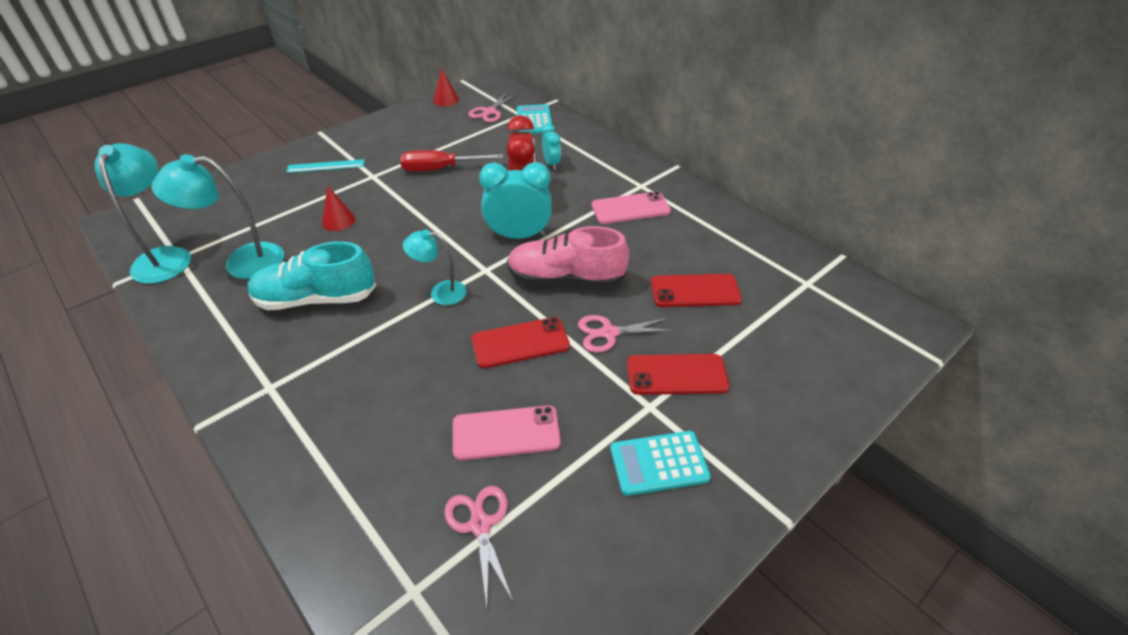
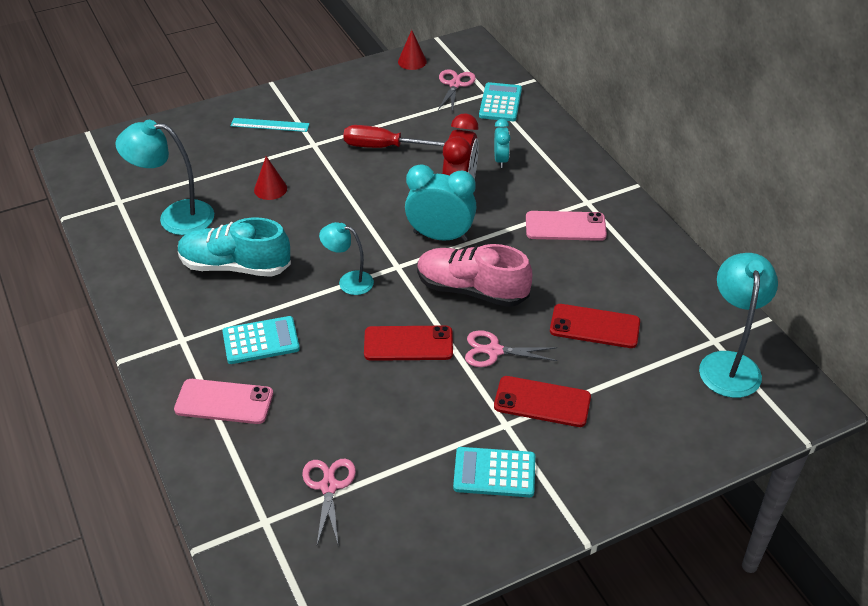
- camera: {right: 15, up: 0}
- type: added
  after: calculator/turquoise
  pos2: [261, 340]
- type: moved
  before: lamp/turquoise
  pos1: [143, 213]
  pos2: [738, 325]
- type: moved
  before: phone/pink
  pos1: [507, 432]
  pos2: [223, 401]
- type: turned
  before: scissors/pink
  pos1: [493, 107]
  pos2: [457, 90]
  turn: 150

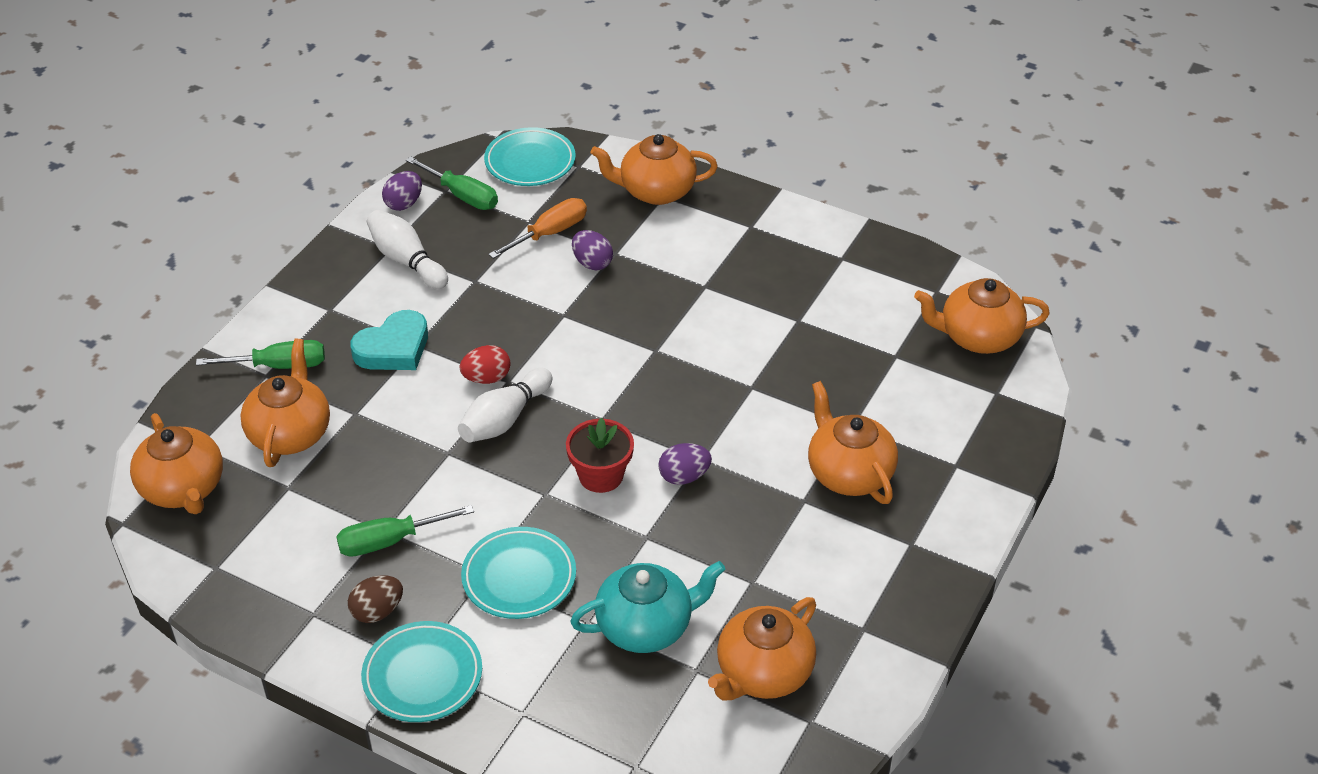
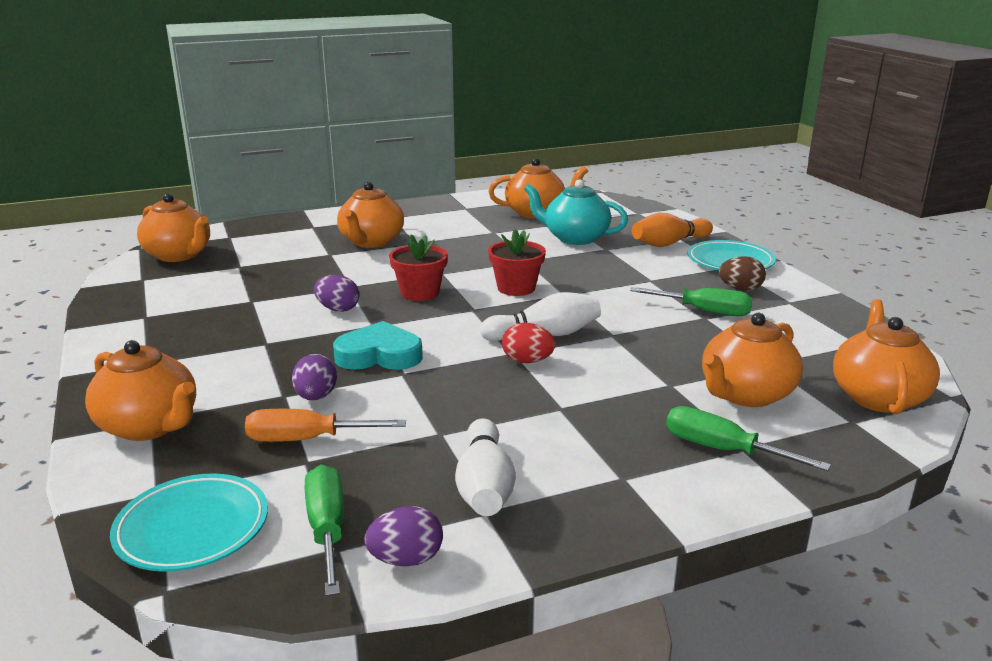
- camera: {right: -140, up: -20}
- type: removed
  before: plate/turquoise
  pos1: [518, 573]
- type: added
  after: flower pot/red
  pos2: [418, 267]
- type: added
  after: bowling pin/orange
  pos2: [672, 229]
- type: moved
  before: heart/turquoise
  pos1: [389, 340]
  pos2: [378, 345]
- type: moved
  before: egg/purple
  pos1: [685, 464]
  pos2: [336, 293]

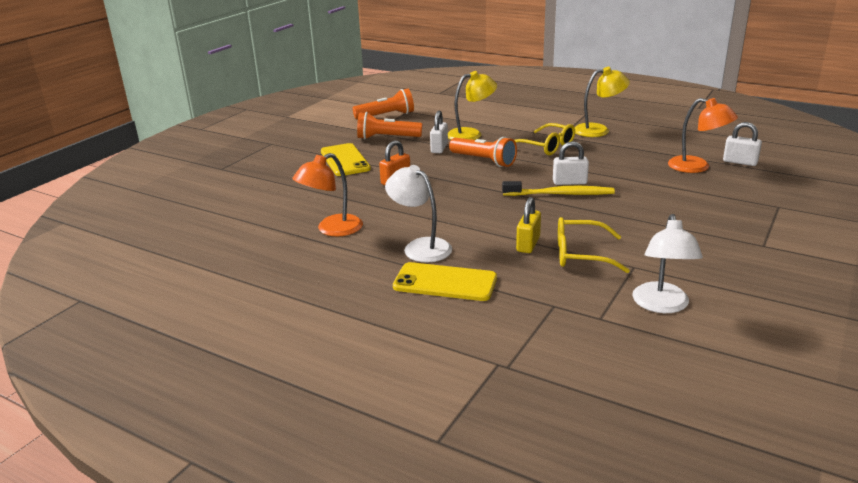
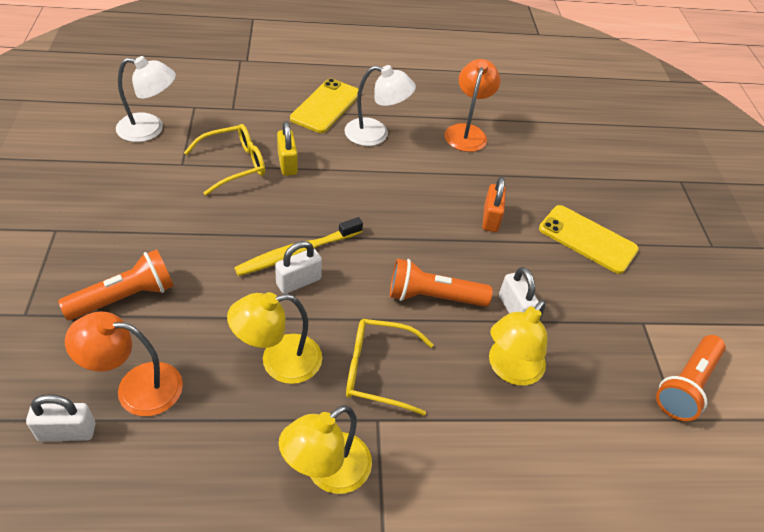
- camera: {right: 140, up: 20}
- type: added
  after: lamp/yellow
  pos2: [274, 338]
- type: moved
  before: flashlight/orange
  pos1: [389, 125]
  pos2: [116, 284]
- type: turned
  before: phone/yellow
  pos1: [445, 281]
  pos2: [324, 105]
  turn: -45
- type: turned
  before: lamp/white
  pos1: [668, 263]
  pos2: [146, 99]
  turn: 120

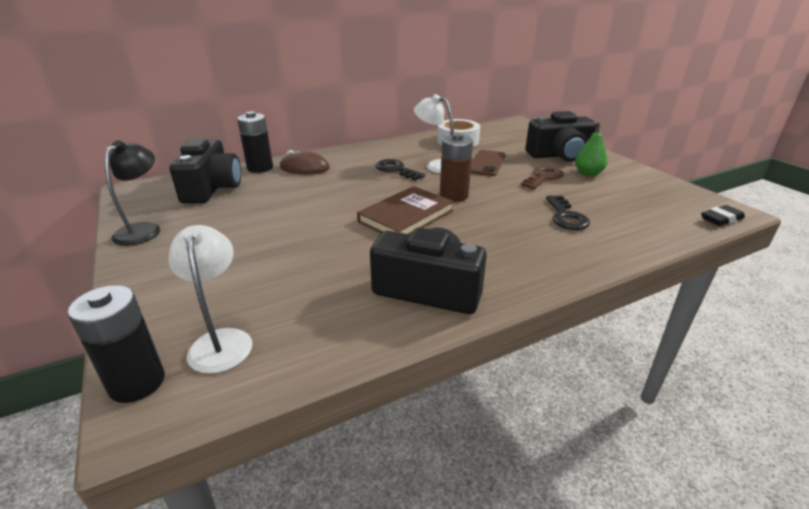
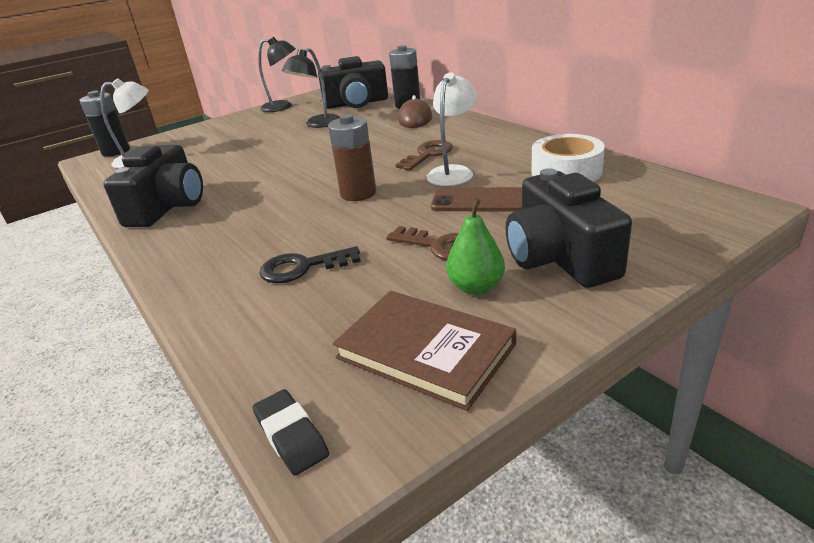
- camera: {right: 85, up: 0}
- type: added
  after: lamp/black
  pos2: [311, 88]
- type: moved
  before: book/brown
  pos1: [405, 210]
  pos2: [424, 351]
- type: recoloured
  before: key/black
  after: key/brown
  pos1: [400, 169]
  pos2: [424, 155]

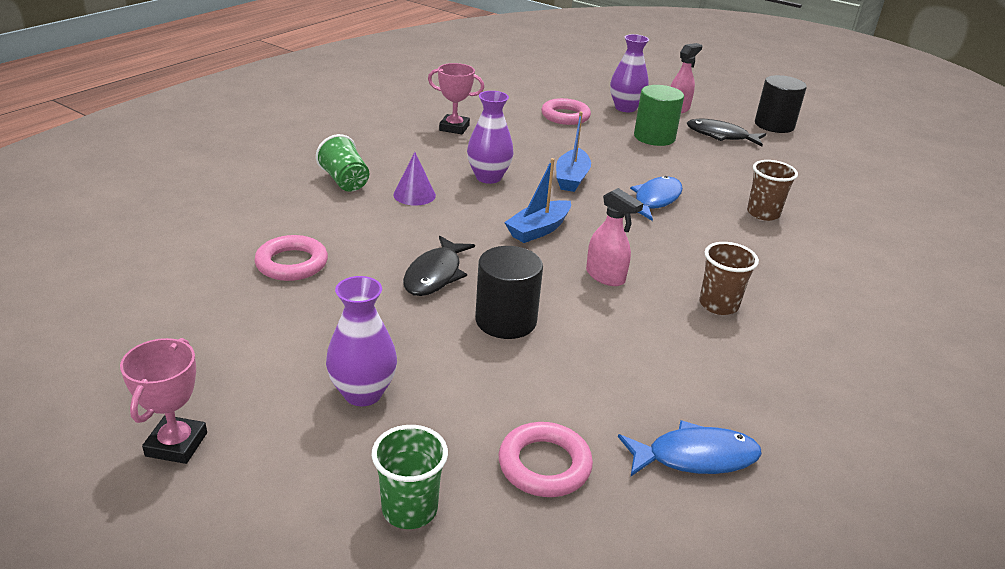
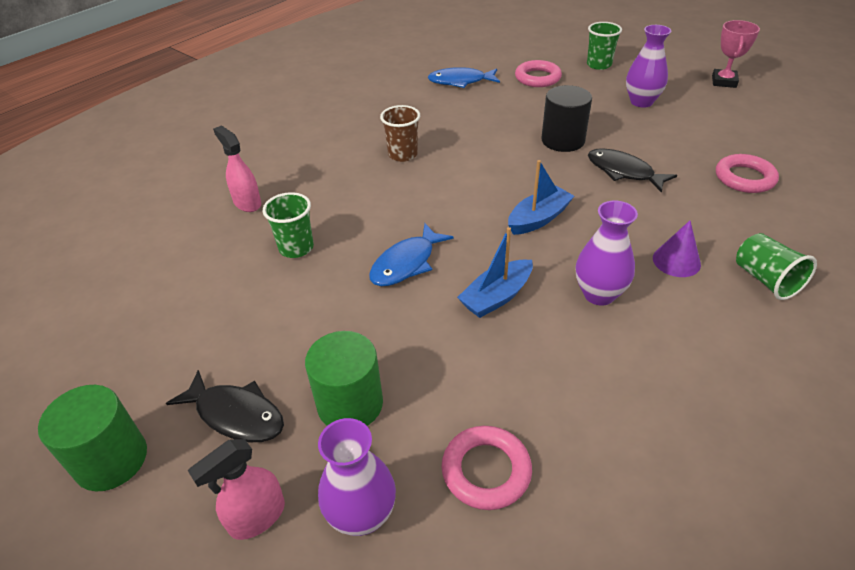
- camera: {right: -170, up: 10}
- type: removed
  before: trophy/pink
  pos1: [456, 98]
- type: moved
  before: spray bottle/pink
  pos1: [614, 237]
  pos2: [237, 169]
- type: recoloured
  before: cup/brown
  after: cup/green
  pos1: [772, 190]
  pos2: [288, 225]
- type: recoloured
  before: cylinder/black
  after: cylinder/green
  pos1: [781, 104]
  pos2: [92, 438]
- type: turned
  before: fish/black
  pos1: [439, 266]
  pos2: [632, 170]
  turn: -75
- type: turned
  before: boat/blue
  pos1: [573, 152]
  pos2: [495, 272]
  turn: -150

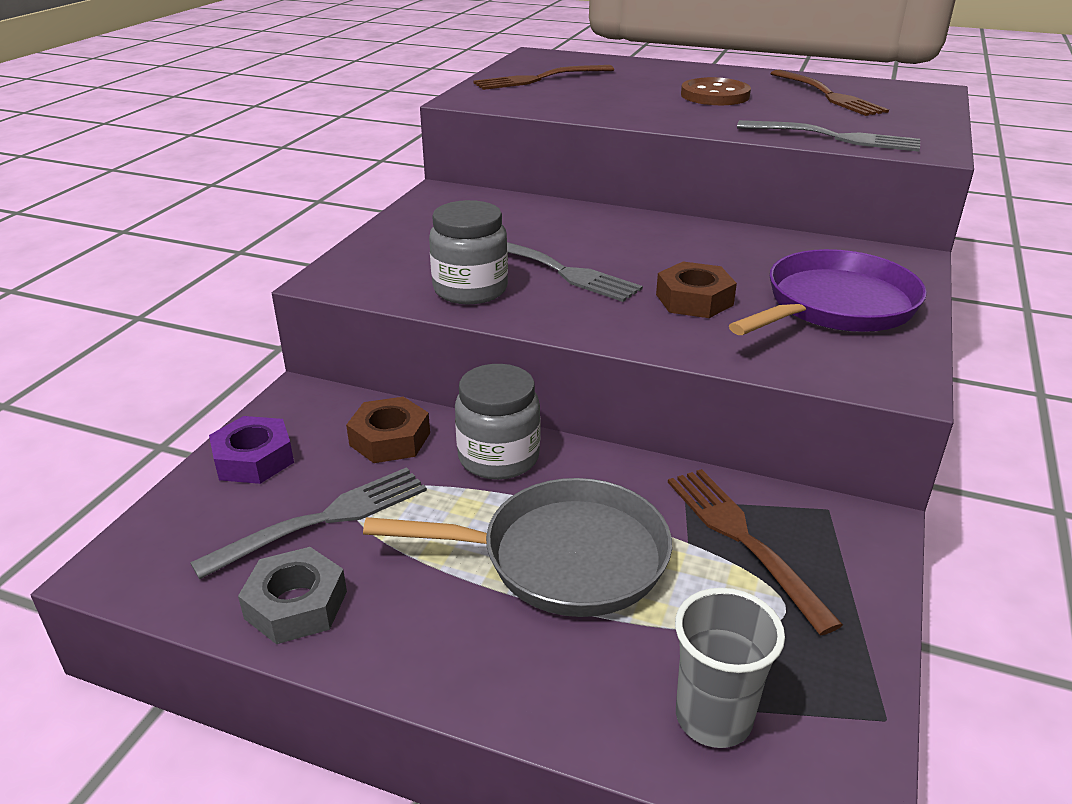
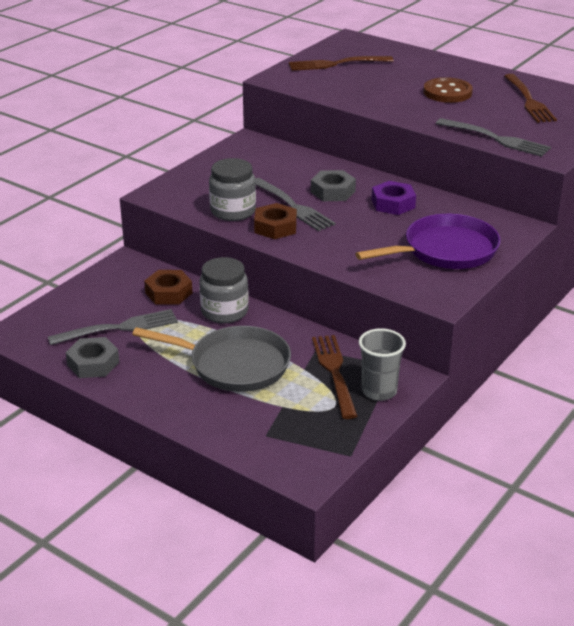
- camera: {right: 15, up: 0}
- type: added
  after: nut/grey
  pos2: [333, 185]
- type: moved
  before: nut/purple
  pos1: [251, 450]
  pos2: [394, 198]
- type: moved
  before: nut/brown
  pos1: [696, 290]
  pos2: [275, 221]
- type: moved
  before: cup/grey
  pos1: [730, 668]
  pos2: [382, 364]

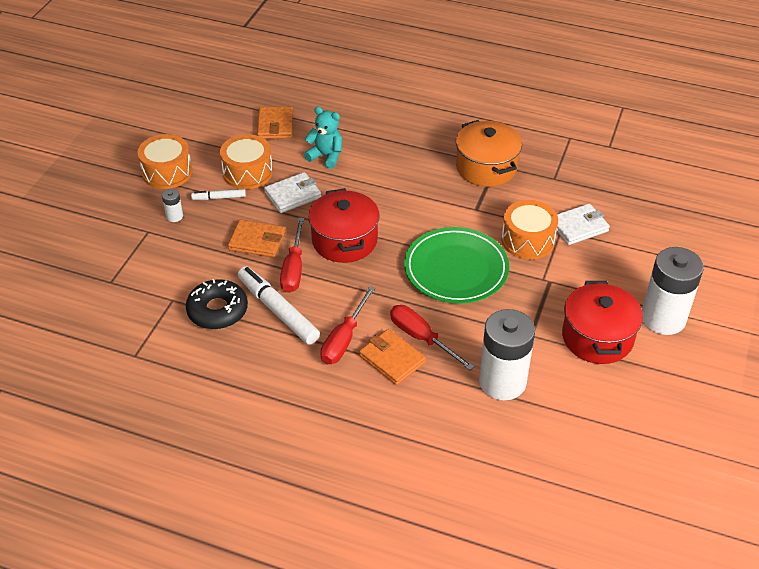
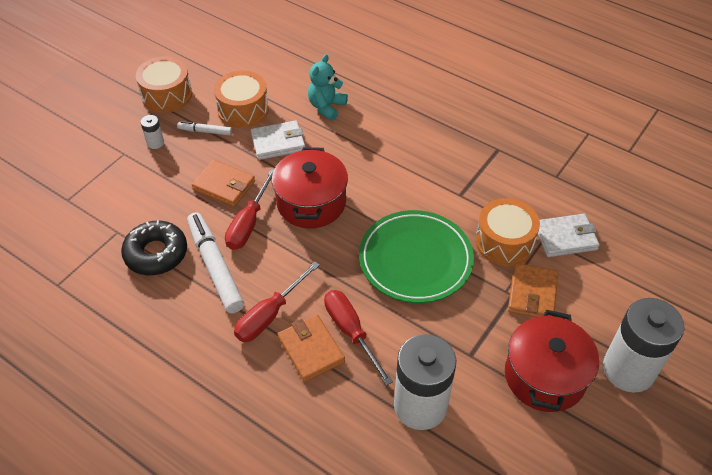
- camera: {right: 15, up: 5}
- type: removed
  before: pot/orange
  pos1: [489, 153]
- type: moved
  before: wallet/orange
  pos1: [275, 122]
  pos2: [533, 290]
- type: turned
  before: teddy bear/turquoise
  pos1: [323, 138]
  pos2: [328, 87]
  turn: -105

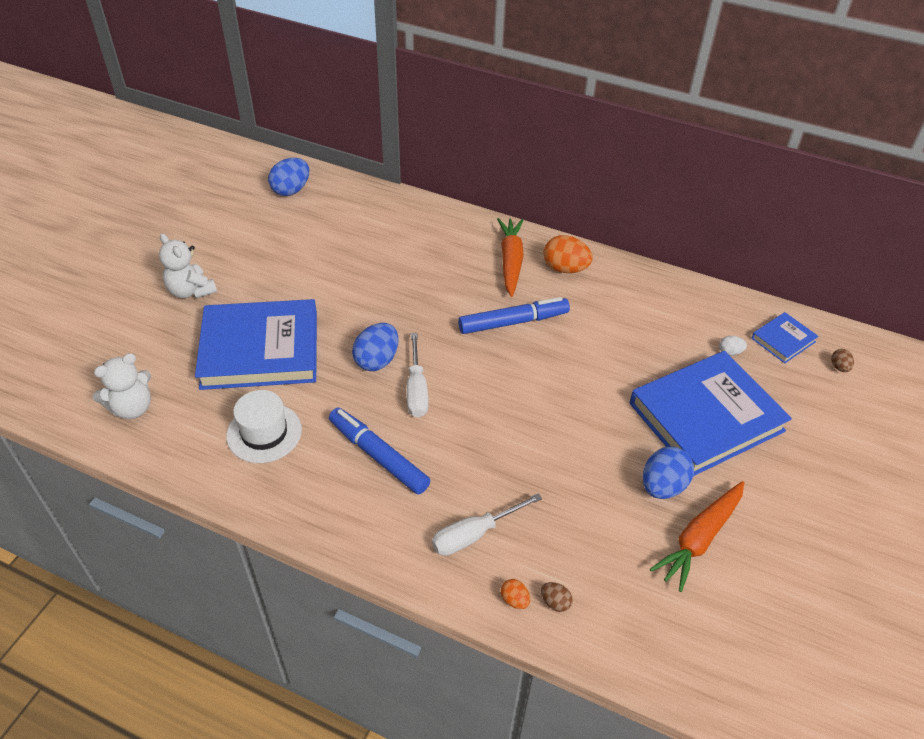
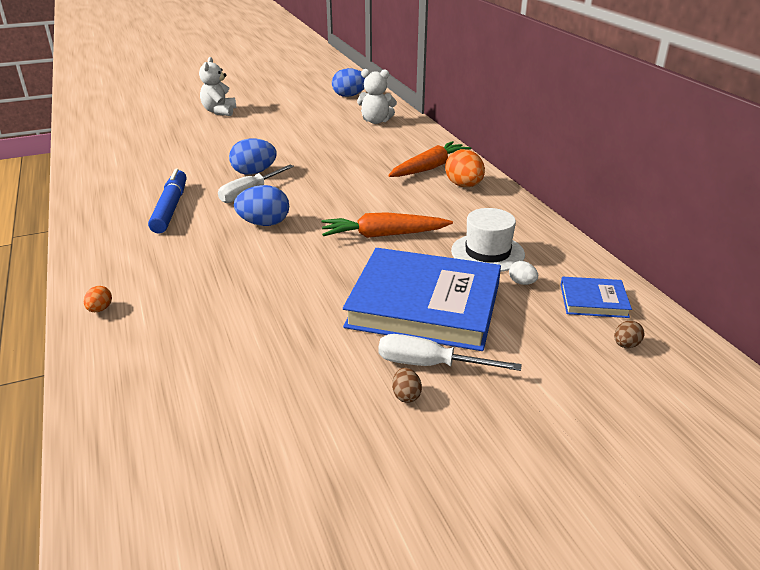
- camera: {right: 45, up: -15}
- type: removed
  before: book/blue
  pos1: [256, 344]
- type: removed
  before: marker/blue
  pos1: [514, 315]
- type: moved
  before: teddy bear/white
  pos1: [122, 386]
  pos2: [377, 96]
- type: moved
  before: hat/white
  pos1: [264, 426]
  pos2: [488, 240]
- type: moved
  before: screwdriver/white
  pos1: [487, 524]
  pos2: [450, 352]
- type: moved
  before: egg/brown
  pos1: [557, 597]
  pos2: [407, 385]
- type: moved
  before: egg/blue
  pos1: [668, 472]
  pos2: [261, 205]
- type: moved
  before: carrot/orange
  pos1: [697, 536]
  pos2: [387, 225]

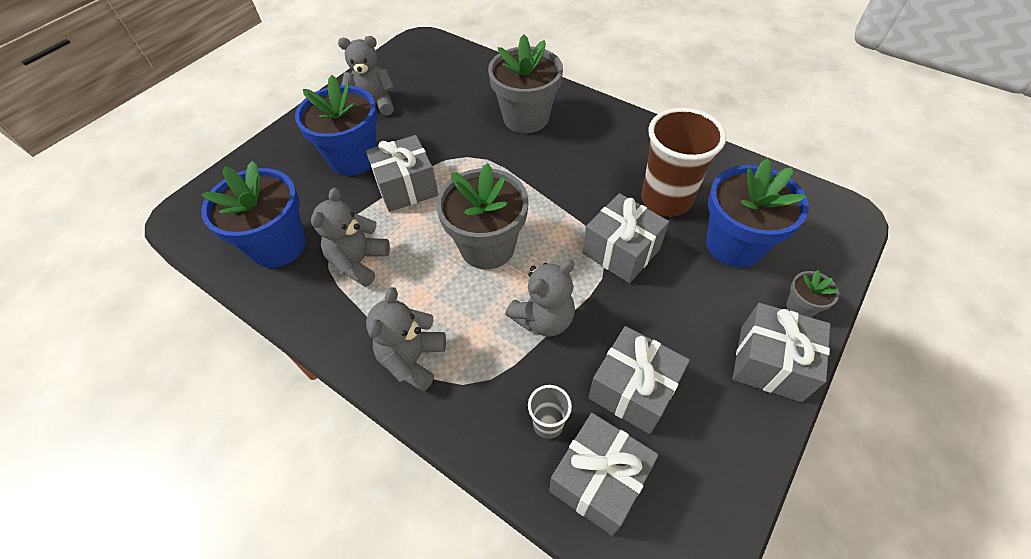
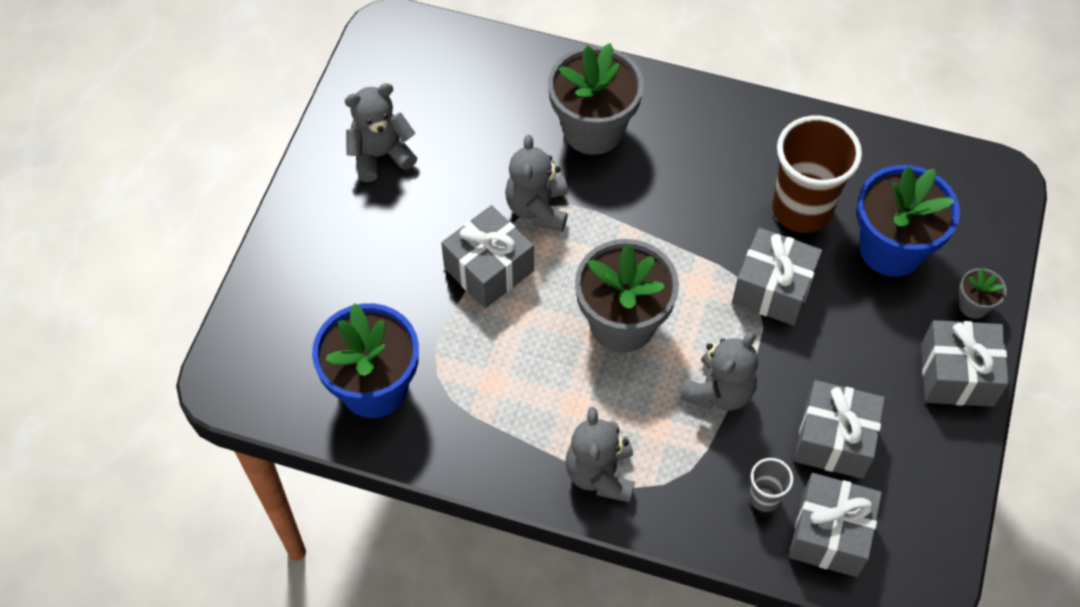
- camera: {right: -20, up: 5}
- type: removed
  before: flower pot/blue
  pos1: [336, 125]
- type: moved
  before: teddy bear/grey
  pos1: [350, 237]
  pos2: [536, 183]

